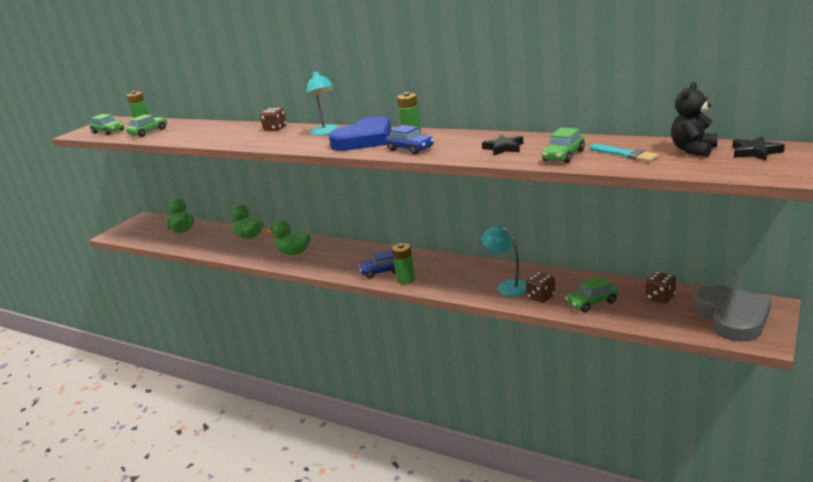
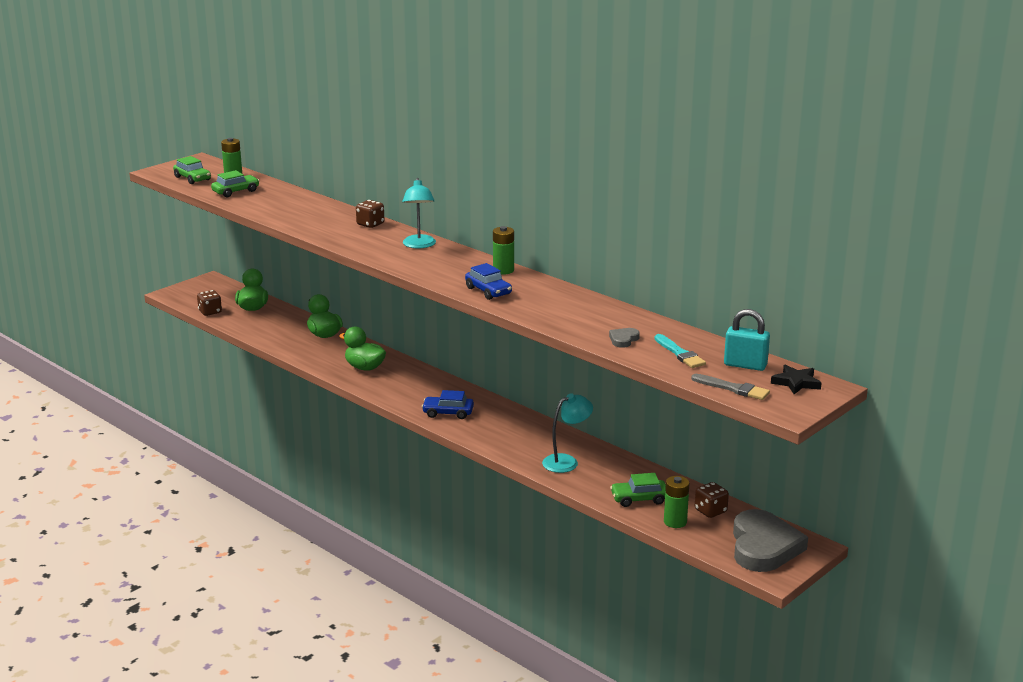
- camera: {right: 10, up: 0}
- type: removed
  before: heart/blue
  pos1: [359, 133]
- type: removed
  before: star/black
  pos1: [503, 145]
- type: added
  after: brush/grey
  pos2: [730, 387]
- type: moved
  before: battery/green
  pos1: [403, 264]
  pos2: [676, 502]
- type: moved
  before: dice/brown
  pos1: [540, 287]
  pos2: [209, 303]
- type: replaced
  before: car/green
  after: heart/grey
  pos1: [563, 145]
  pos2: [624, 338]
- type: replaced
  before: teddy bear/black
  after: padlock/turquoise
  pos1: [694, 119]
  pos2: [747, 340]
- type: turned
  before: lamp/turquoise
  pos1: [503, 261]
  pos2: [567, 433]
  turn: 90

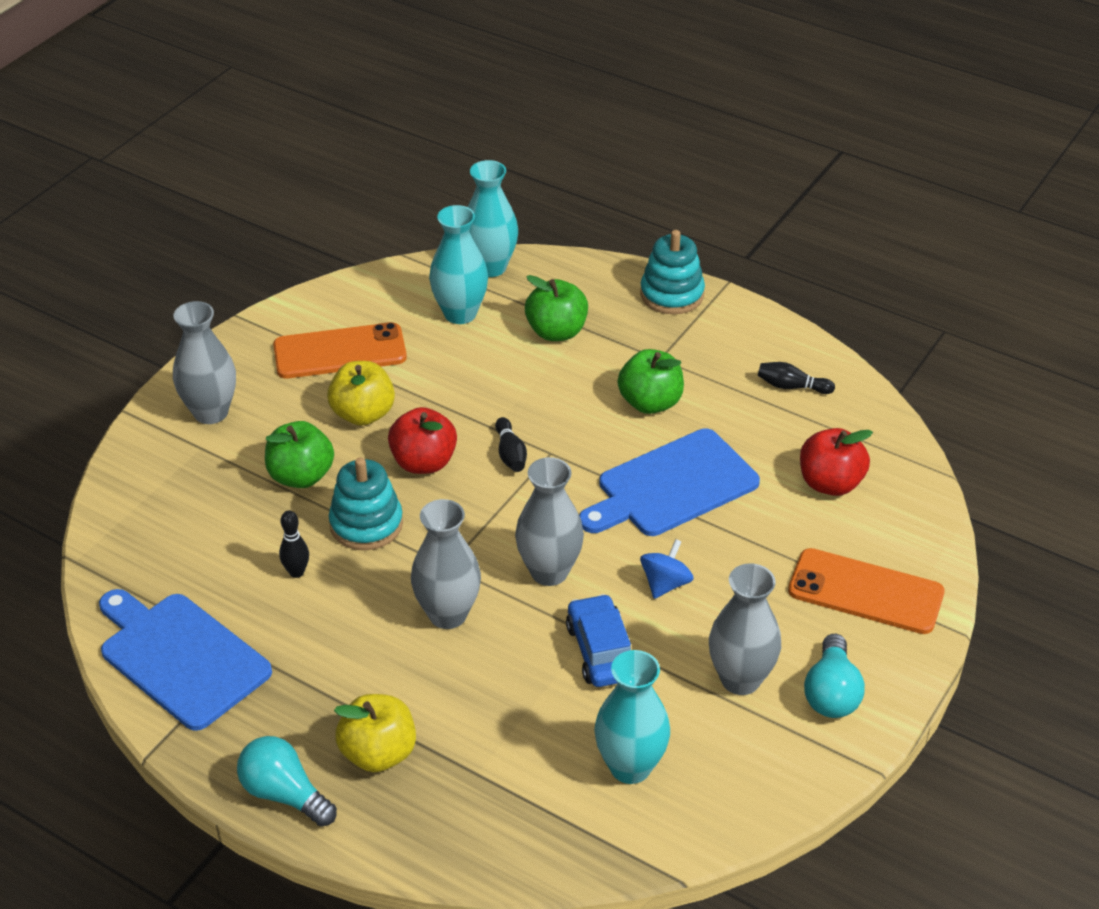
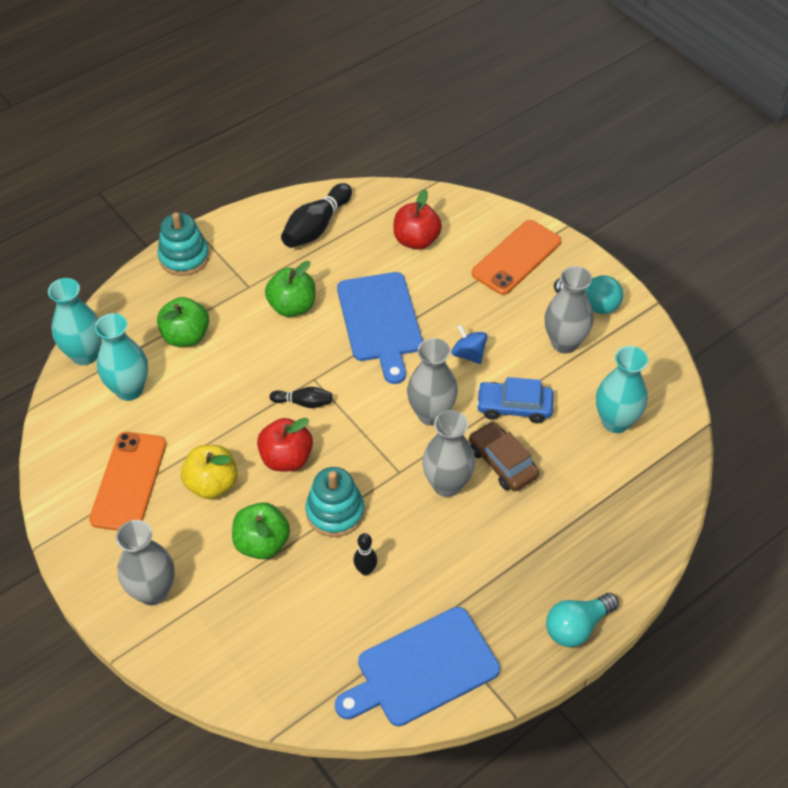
- camera: {right: -70, up: 10}
- type: removed
  before: apple/yellow
  pos1: [375, 733]
- type: added
  after: car/brown
  pos2: [504, 456]
- type: resized
  before: bowling pin/black
  pos1: [796, 378]
  pos2: [316, 215]
  scale: 1.82

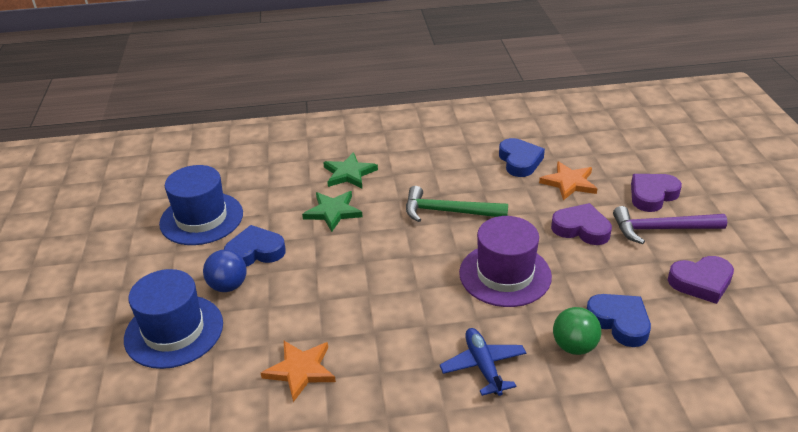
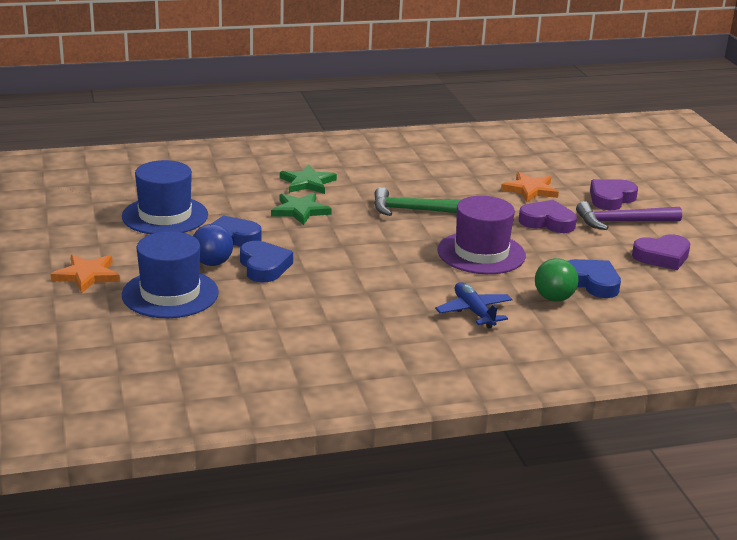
- camera: {right: -10, up: -10}
- type: moved
  before: star/orange
  pos1: [298, 371]
  pos2: [85, 274]
- type: moved
  before: heart/blue
  pos1: [522, 157]
  pos2: [266, 261]

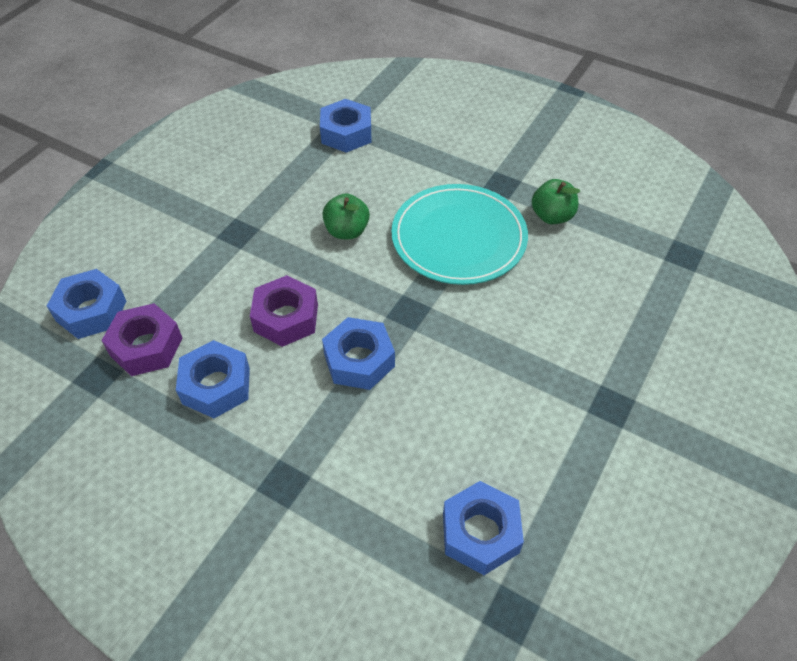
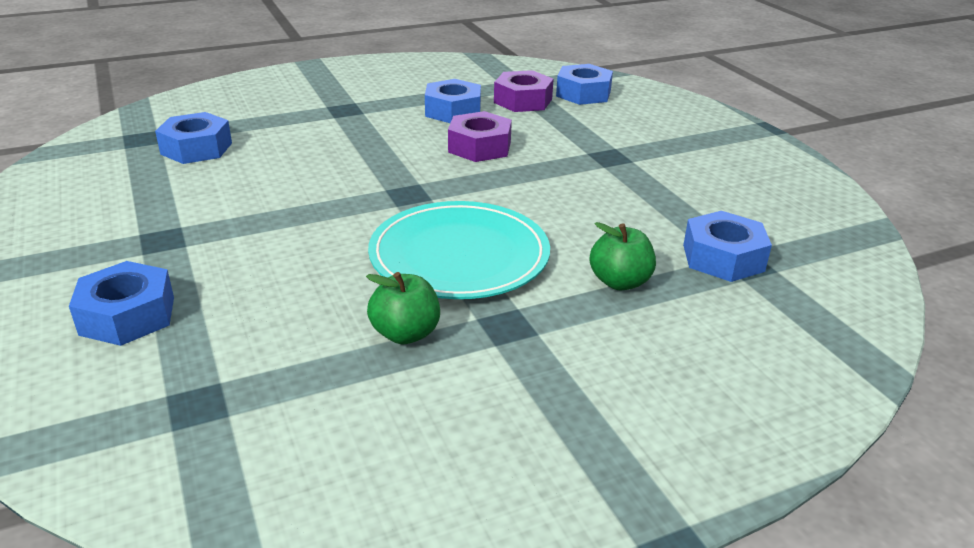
- camera: {right: 125, up: -20}
- type: moved
  before: nut/blue
  pos1: [358, 353]
  pos2: [121, 303]
- type: moved
  before: apple/green
  pos1: [346, 216]
  pos2: [623, 256]

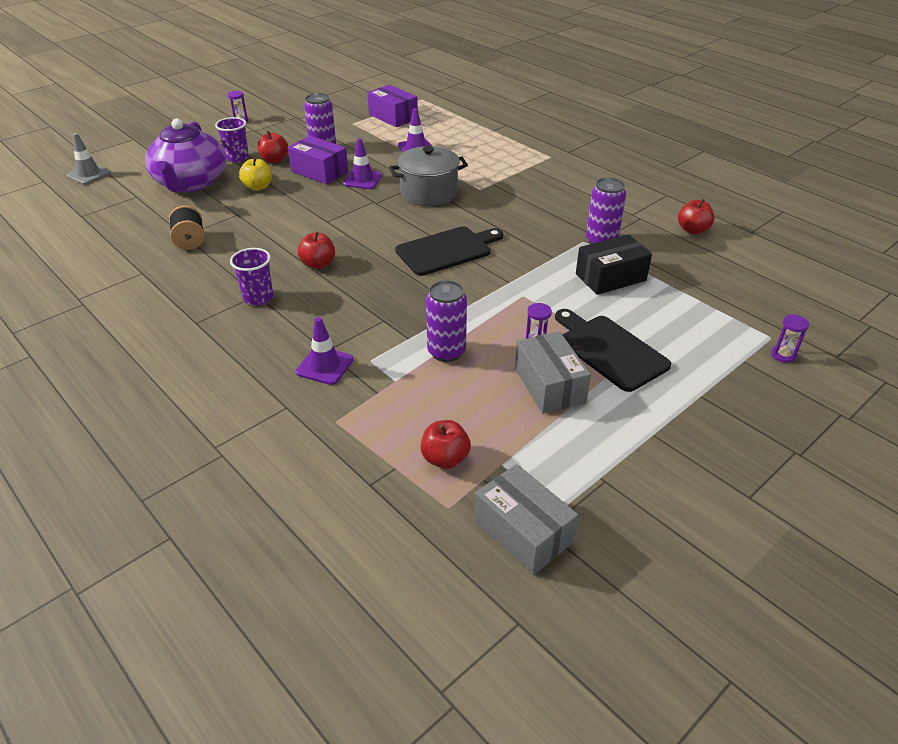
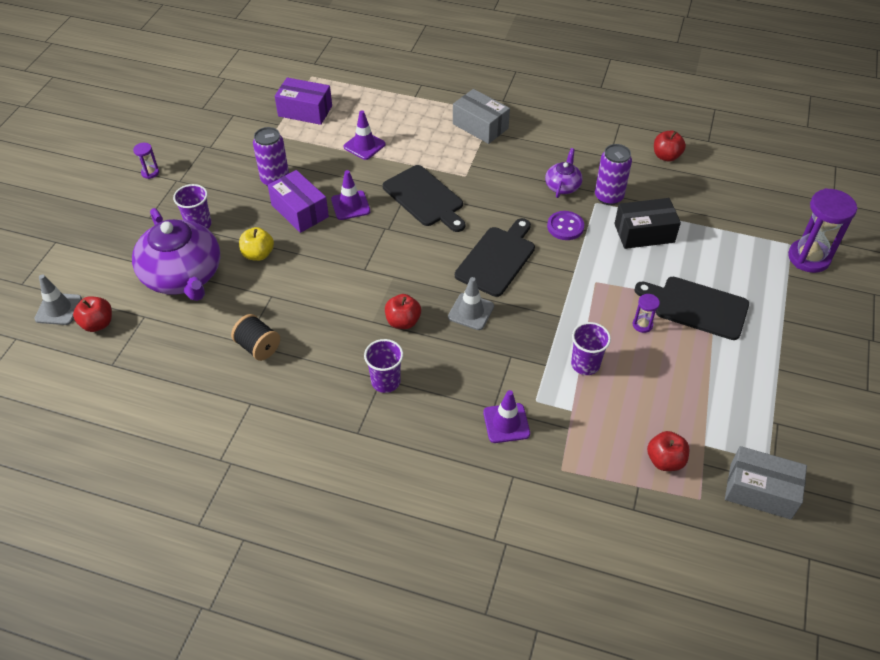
- camera: {right: -30, up: 10}
- type: added
  after: traffic cone/grey
  pos2: [471, 303]
- type: added
  after: teapot/purple
  pos2: [564, 173]
- type: added
  after: button/purple
  pos2: [565, 225]
- type: moved
  before: apple/red
  pos1: [273, 147]
  pos2: [92, 314]
- type: moved
  before: box/grey
  pos1: [553, 372]
  pos2: [481, 116]
- type: replaced
  before: pot/grey
  after: cutting board/black
  pos1: [428, 176]
  pos2: [424, 198]
- type: replaced
  before: can/purple
  after: cup/purple
  pos1: [446, 321]
  pos2: [591, 348]
- type: turned
  before: box/purple
  pos1: [318, 160]
  pos2: [298, 201]
  turn: 45
- type: turned
  before: box/black
  pos1: [614, 264]
  pos2: [647, 223]
  turn: 45
- type: resized
  before: hourglass/purple
  pos1: [790, 338]
  pos2: [822, 230]
  scale: 2.17

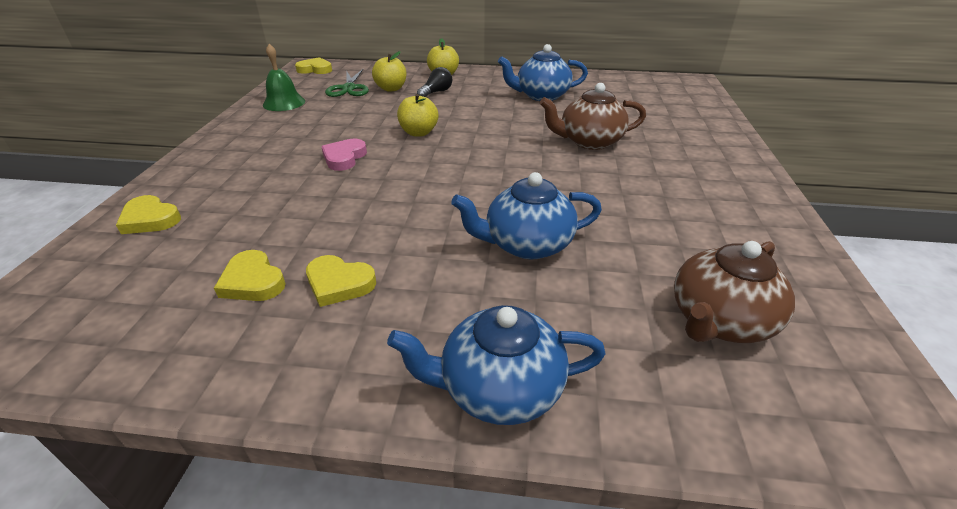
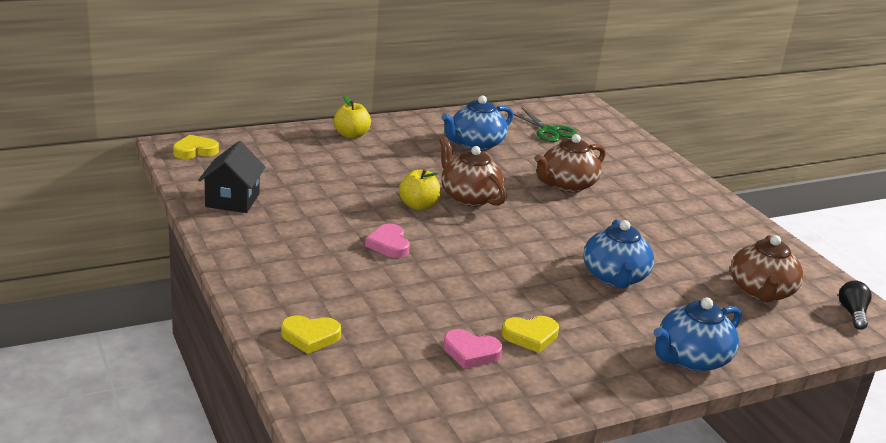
- camera: {right: -35, up: -10}
- type: removed
  before: apple/yellow
  pos1: [389, 71]
- type: added
  after: teapot/brown
  pos2: [473, 172]
- type: moved
  before: scissors/green
  pos1: [347, 83]
  pos2: [545, 125]
- type: moved
  before: light bulb/black
  pos1: [434, 82]
  pos2: [855, 305]
- type: replaced
  before: bell/green
  after: house/black
  pos1: [284, 77]
  pos2: [232, 177]
- type: recoloured
  before: heart/yellow
  after: heart/pink
  pos1: [250, 275]
  pos2: [473, 349]
- type: turned
  before: teapot/blue
  pos1: [526, 215]
  pos2: [618, 253]
  turn: -45

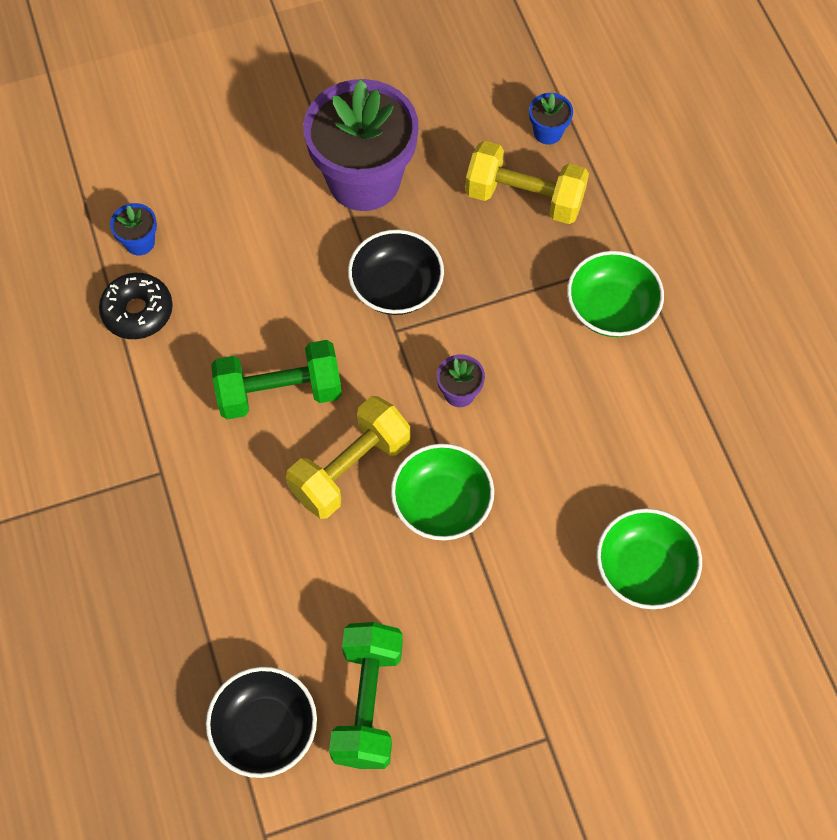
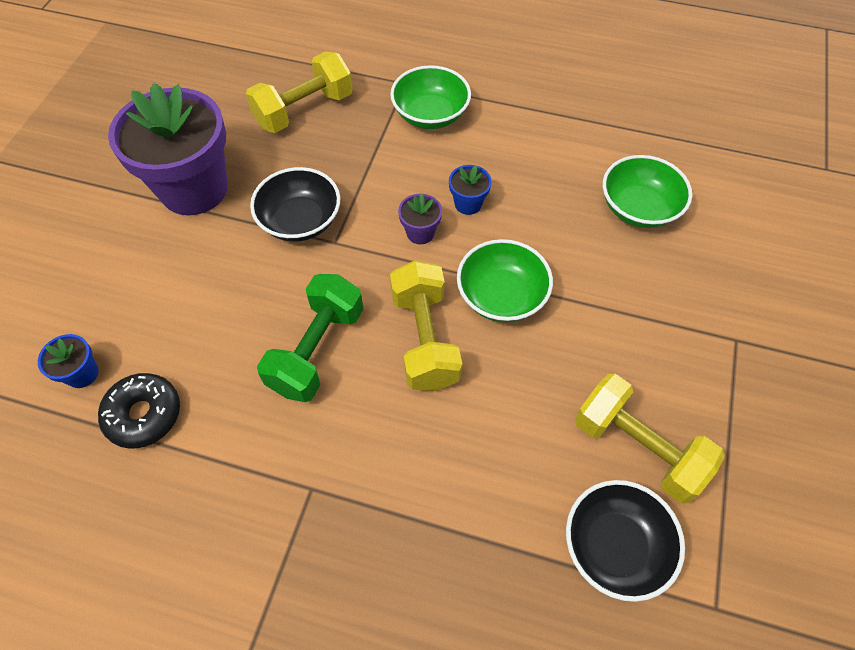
- camera: {right: -55, up: -5}
- type: moved
  before: flower pot/blue
  pos1: [551, 119]
  pos2: [470, 190]
- type: recoloured
  before: dumbbell/green
  after: dumbbell/yellow
  pos1: [366, 695]
  pos2: [650, 438]

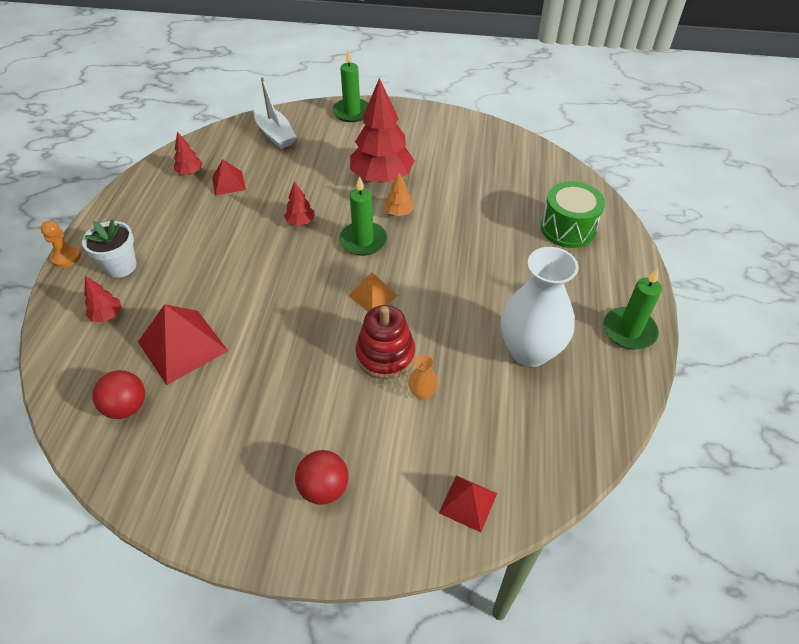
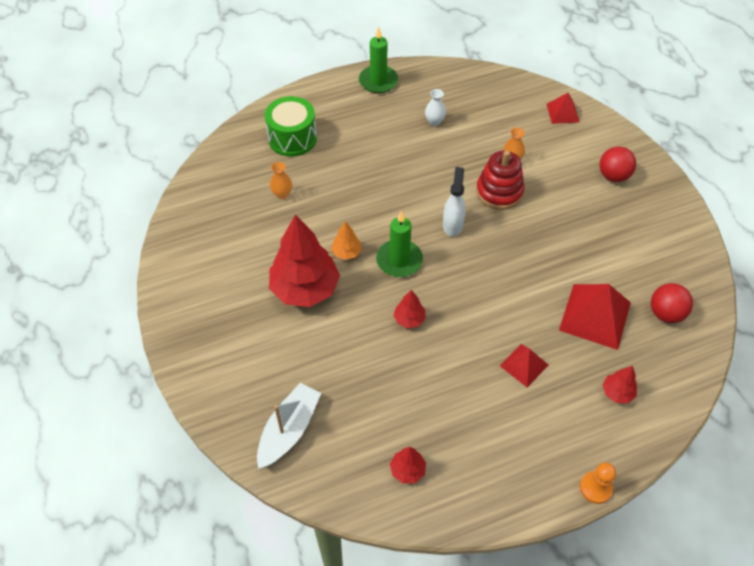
- camera: {right: -120, up: 5}
- type: removed
  before: flower pot/white
  pos1: [109, 248]
- type: removed
  before: candle/green
  pos1: [350, 86]
- type: added
  after: vase/orange
  pos2: [281, 180]
- type: moved
  before: pyramid/red
  pos1: [229, 177]
  pos2: [524, 365]
- type: replaced
  before: pyramid/orange
  after: spray bottle/white
  pos1: [373, 291]
  pos2: [454, 201]
- type: resized
  before: vase/white
  pos1: [539, 307]
  pos2: [435, 107]
  scale: 0.4

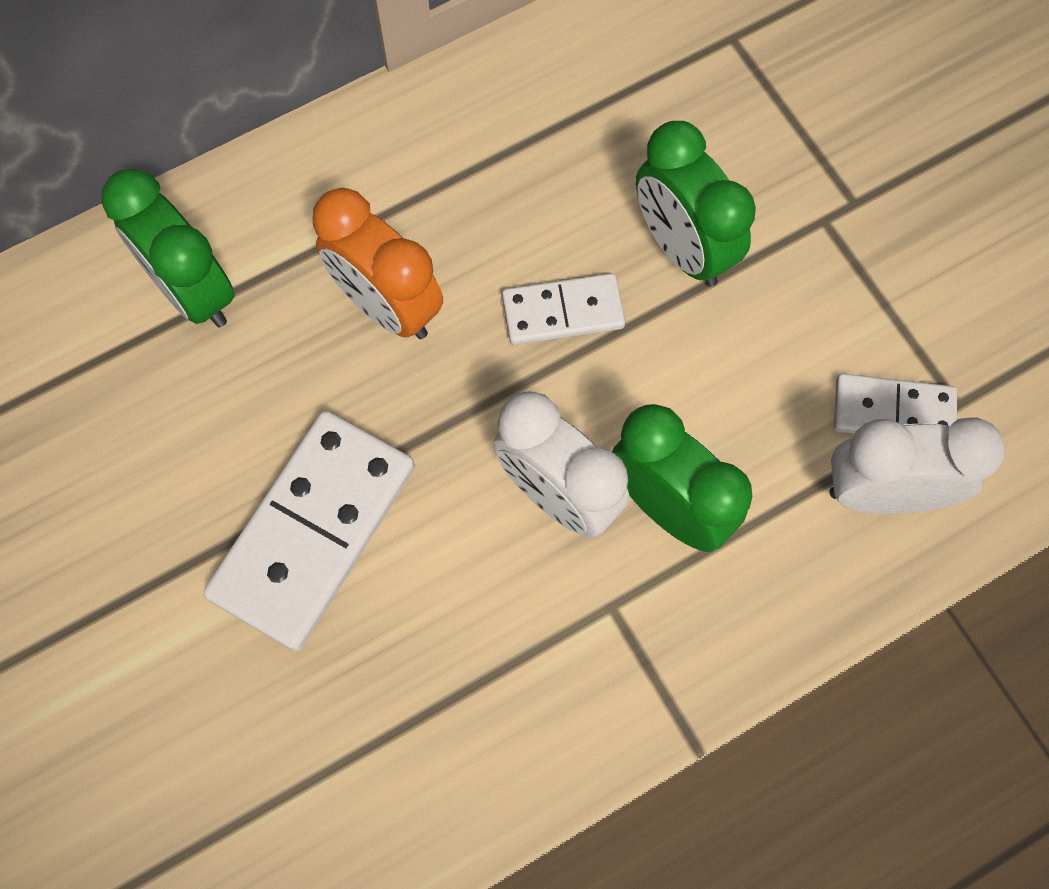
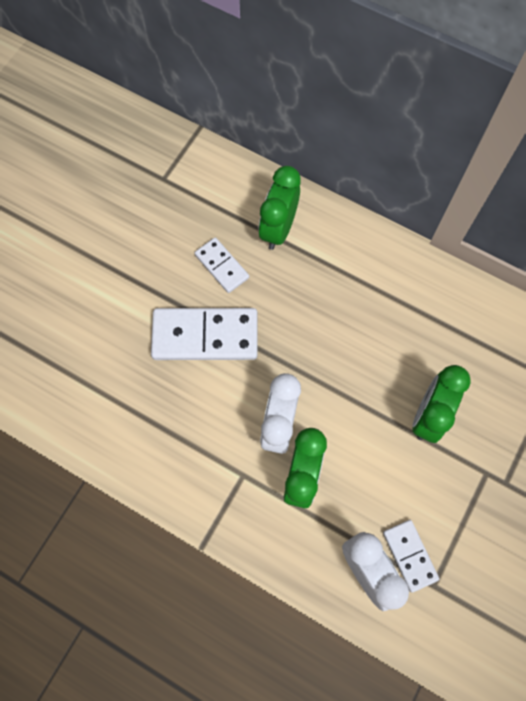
- camera: {right: 60, up: 0}
- type: removed
  before: clock/orange
  pos1: [378, 263]
- type: moved
  before: domino/white
  pos1: [563, 309]
  pos2: [222, 265]

